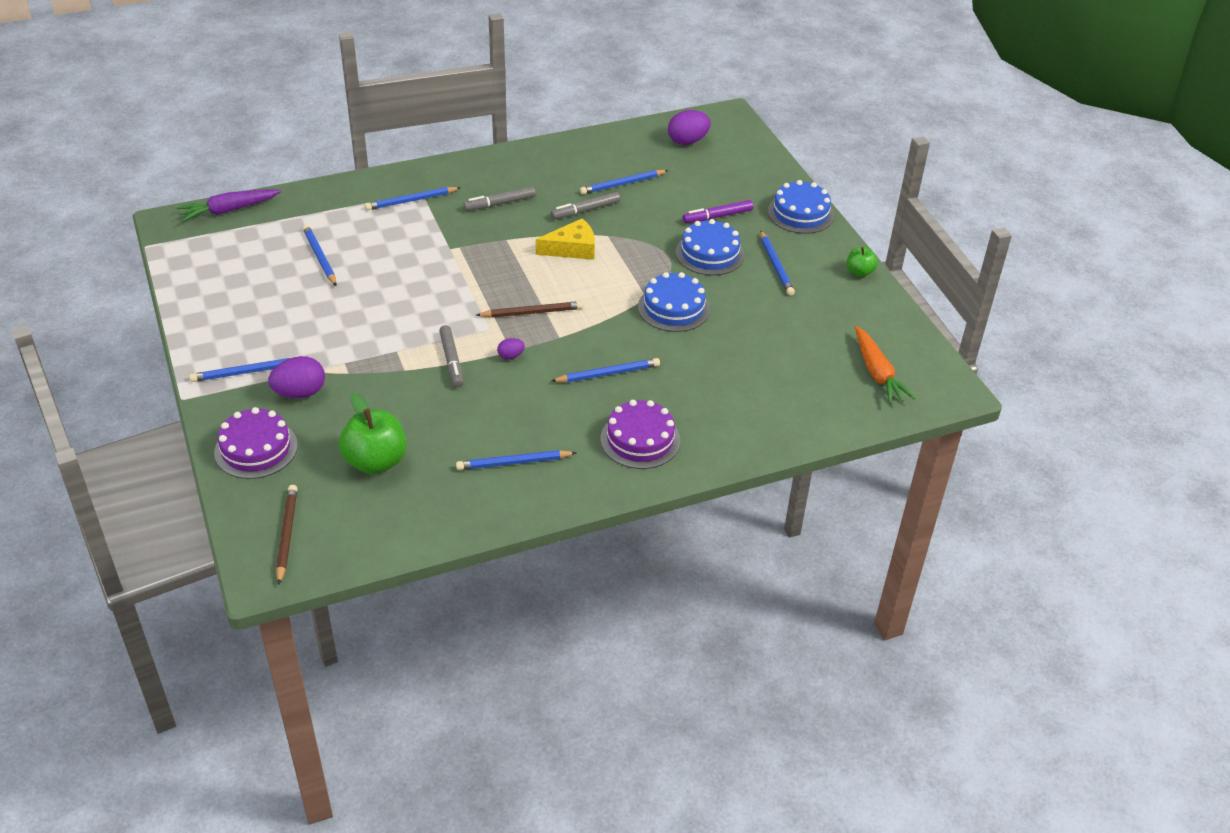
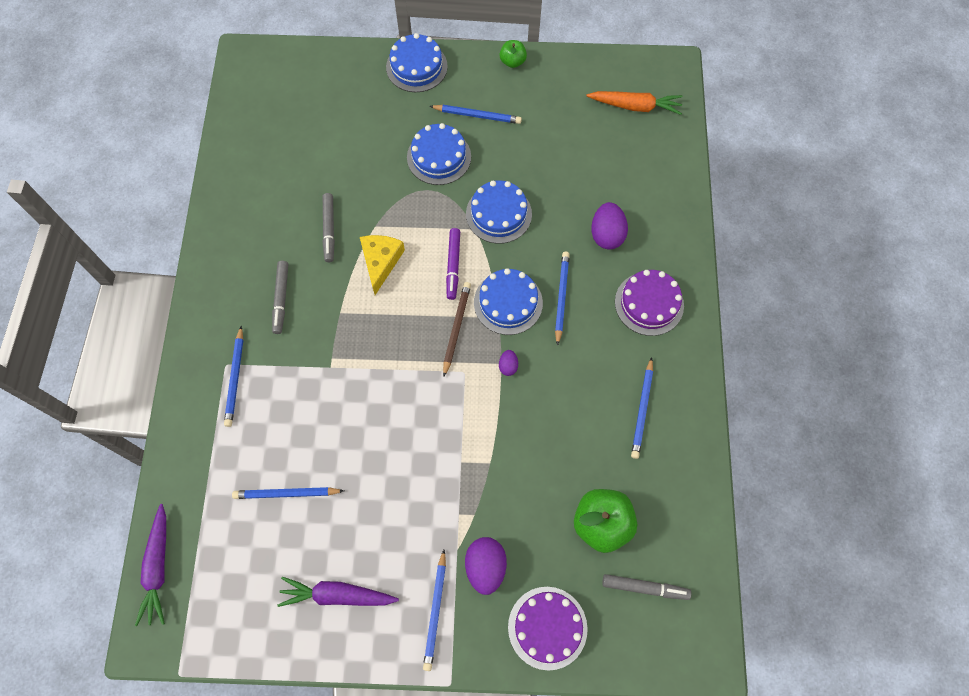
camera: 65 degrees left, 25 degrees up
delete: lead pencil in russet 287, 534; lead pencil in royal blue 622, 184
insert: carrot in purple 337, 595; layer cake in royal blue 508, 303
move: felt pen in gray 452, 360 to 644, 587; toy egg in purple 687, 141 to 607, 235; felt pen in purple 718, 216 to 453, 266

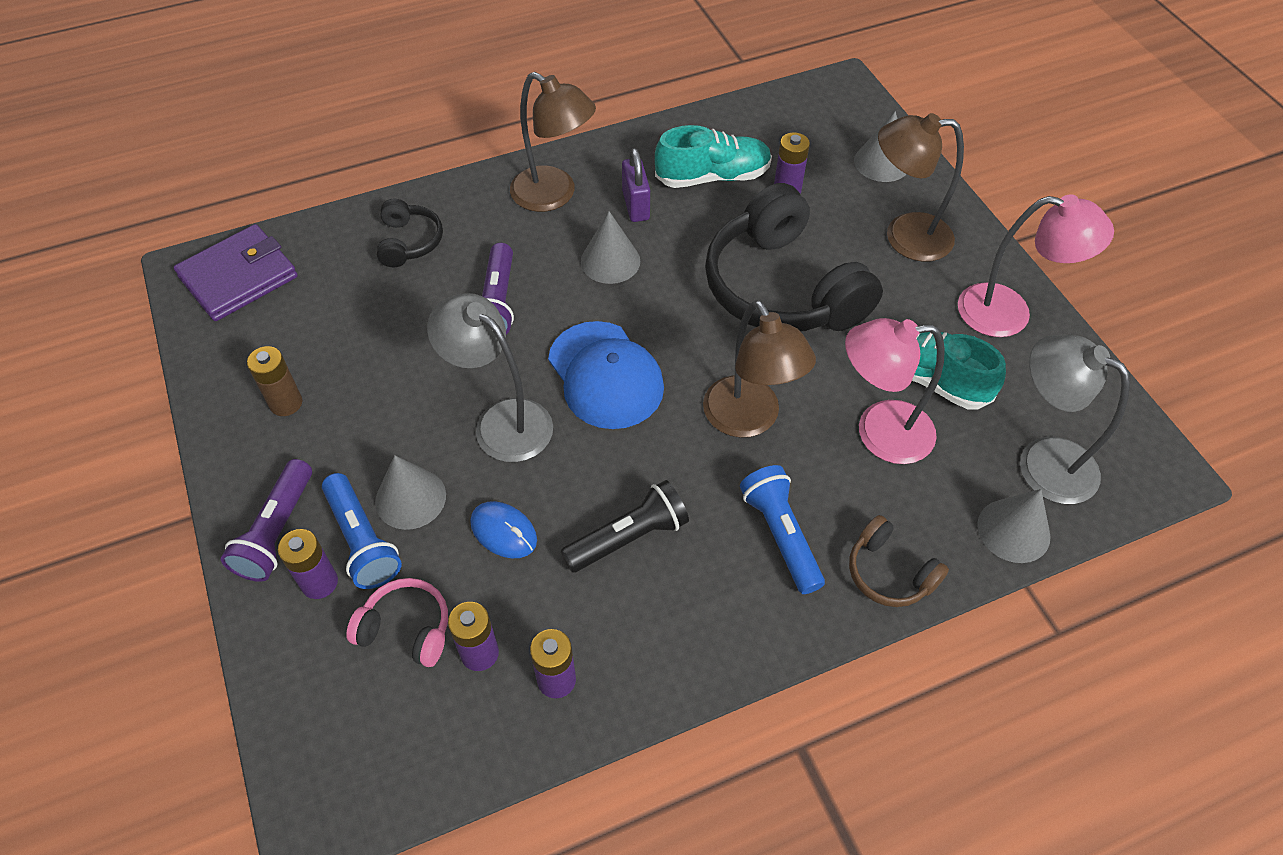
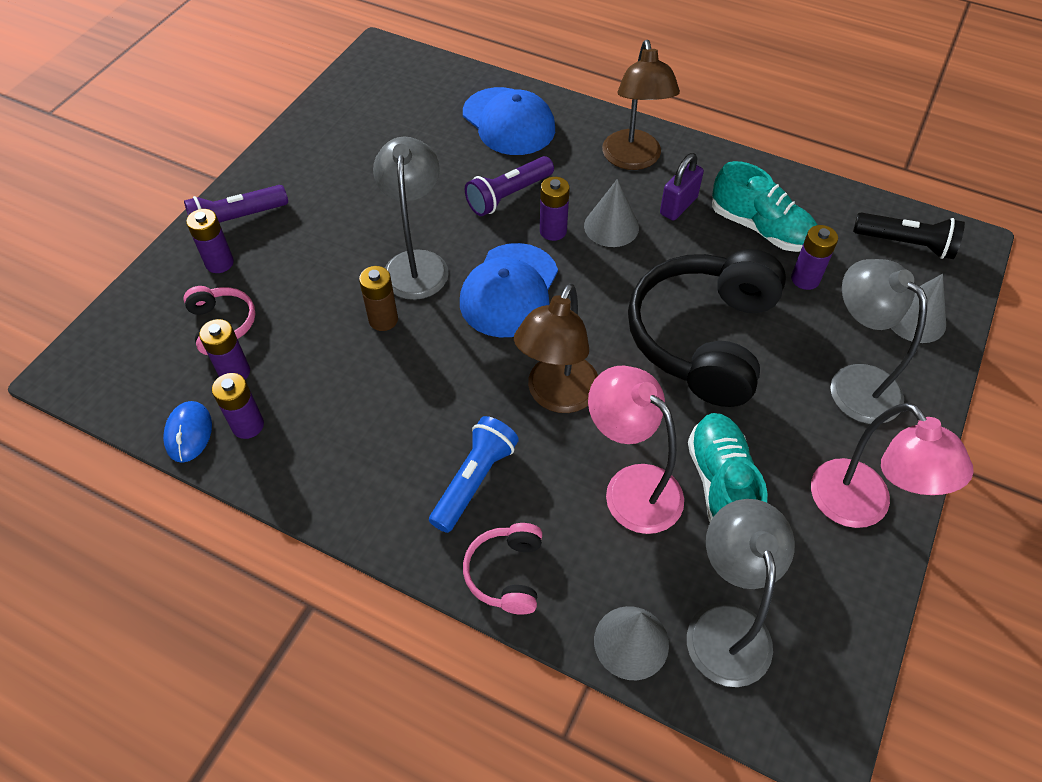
camera: 50 degrees right, 0 degrees up
delete: card wallet in purple 239, 277; flashlight in royal blue 362, 540; solid cone in gray 410, 498
insert: battery in purple 553, 231
move: battery in russet 286, 403 to 383, 320; PC mouse in royal blue 504, 531 to 189, 433; flashlight in jet-black 628, 537 to 905, 244
replace: over-ear headphones in jet-black 409, 242 to peaked cap in royal blue 509, 122
recolor: over-ear headphones in russet 889, 572 to over-ear headphones in rose-pink 506, 573; desk lamp in russet 904, 236 to desk lamp in gray 853, 383

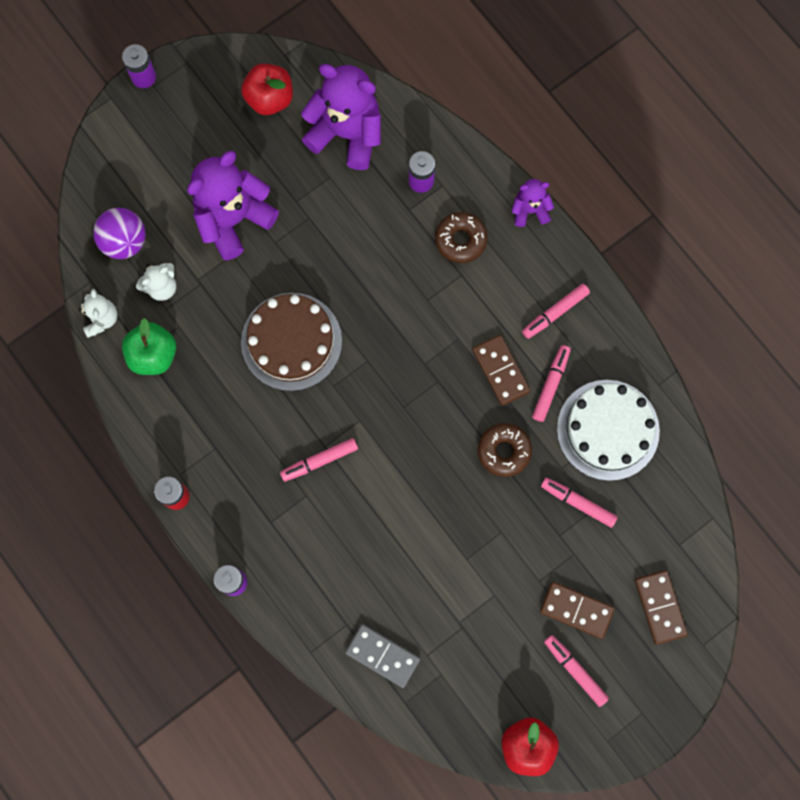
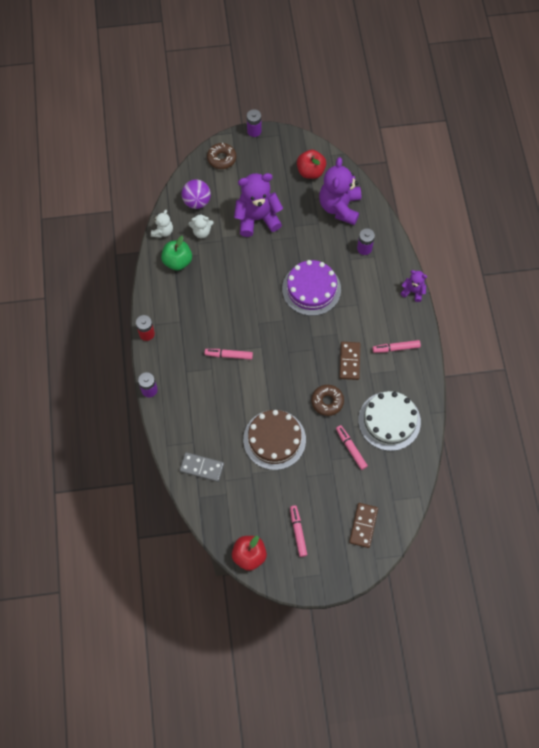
camera: 30 degrees right, 10 degrees down
delete: felt pen in rose-pink 551, 385; domino in russet 576, 610
insert: layer cake in purple 311, 289
move: layer cake in russet 291, 341 to 274, 439; glazed donut in russet 460, 240 to 221, 158
rotate: stuffed bear in purple 347, 133 = 339, 207 135 degrees counterclockwise; domino in gray 382, 656 = 202, 467 45 degrees counterclockwise

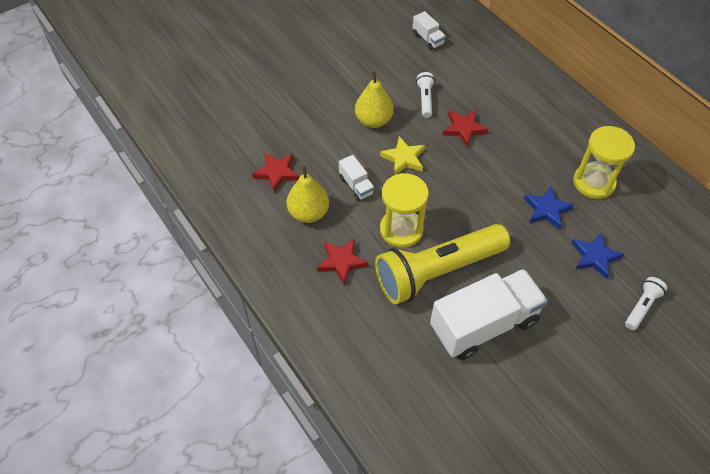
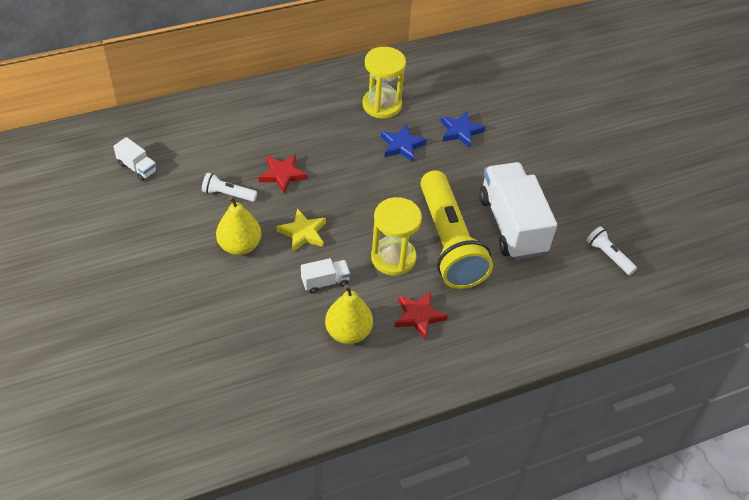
camera: 80 degrees left, 5 degrees down
delete: five-pointed star in red 276, 173
move: flashlight in white 641, 307 to 608, 256
rotate: toy truck in white 428, 39 = 137, 168 60 degrees clockwise

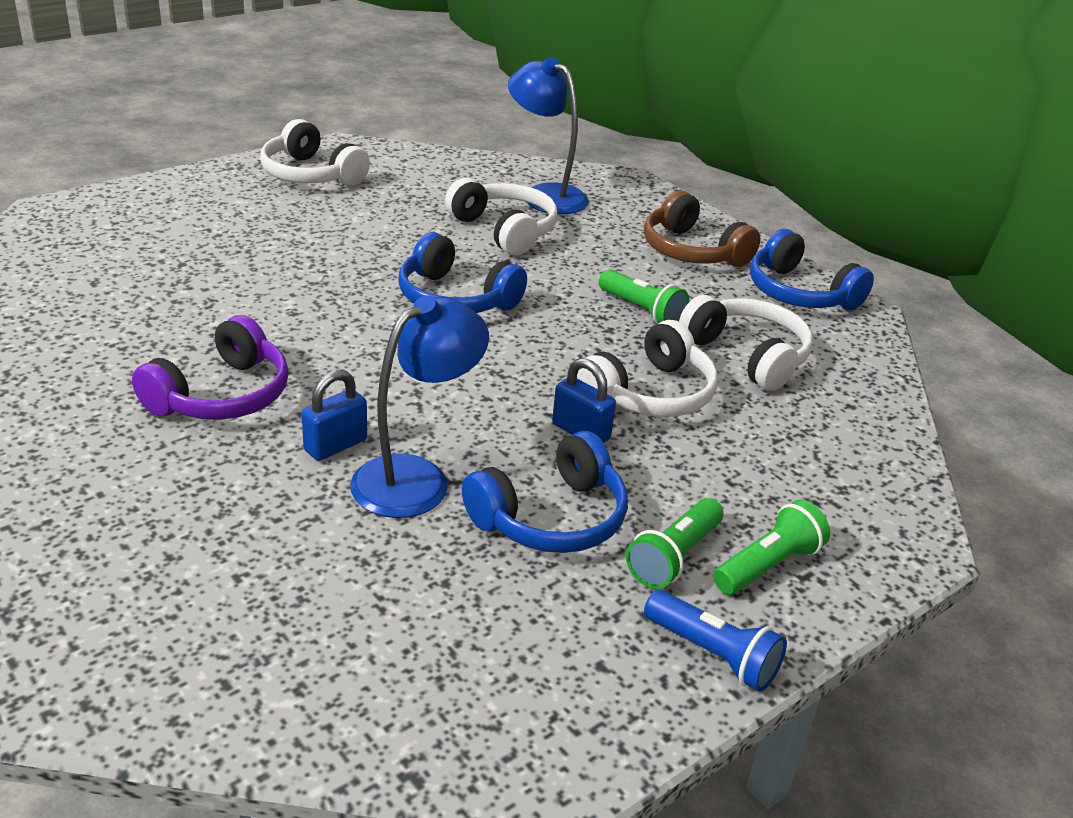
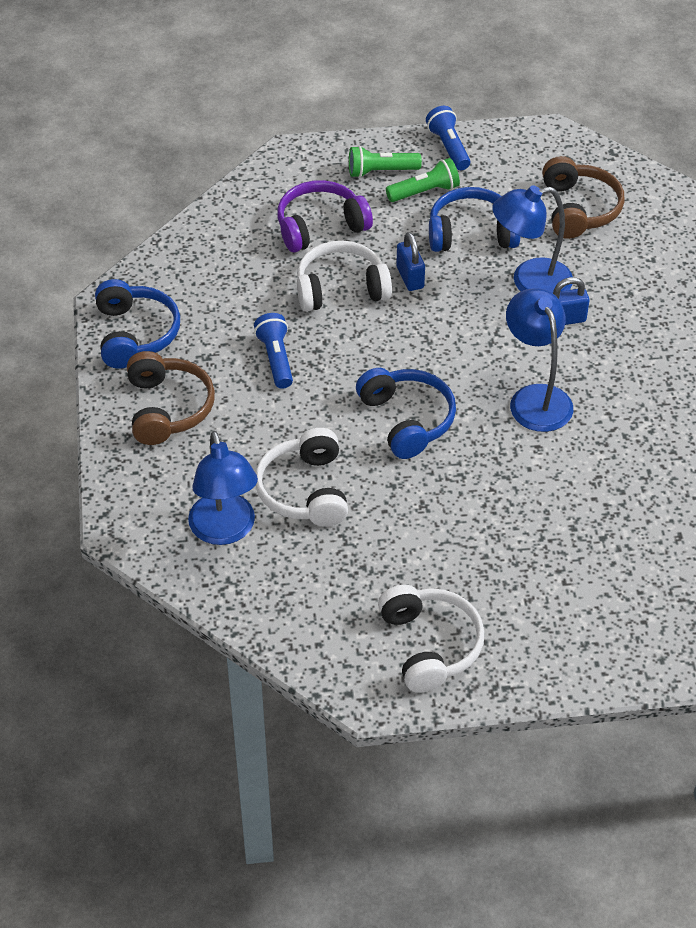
camera: 145 degrees left, 15 degrees up
delete: over-ear headphones in white 747, 355
insert: desk lamp in royal blue 535, 398; over-ear headphones in russet 578, 209
move: over-ear headphones in purple 221, 395 to 320, 226
recolor: flashlight in emerald 642, 311 to flashlight in royal blue 276, 359

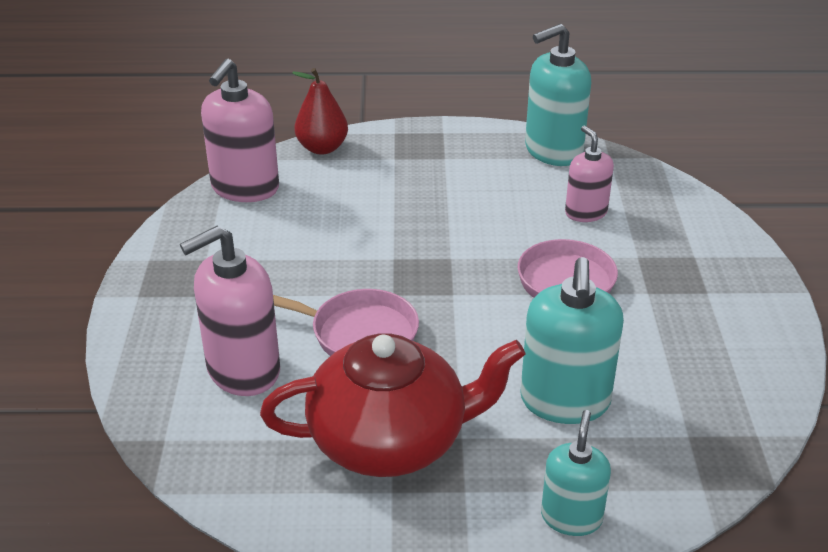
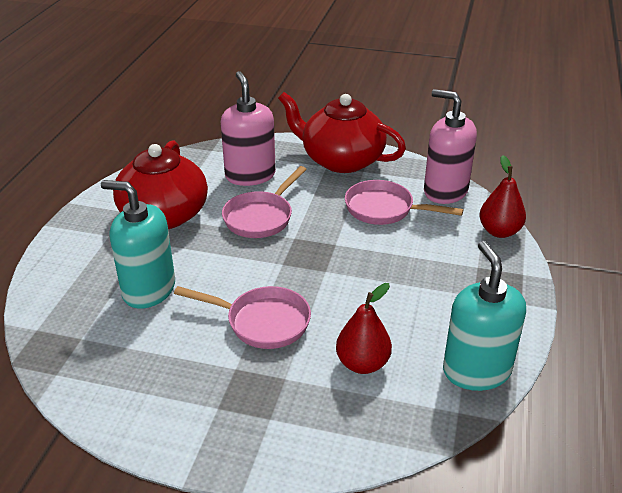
camera: 105 degrees right, 0 degrees up
delete: pump bottle in aqua 571, 517
insert: teapot in red 341, 160; pan in rose-pink 384, 209
replace: pump bottle in rose-pink 585, 212 to pear in red 362, 364

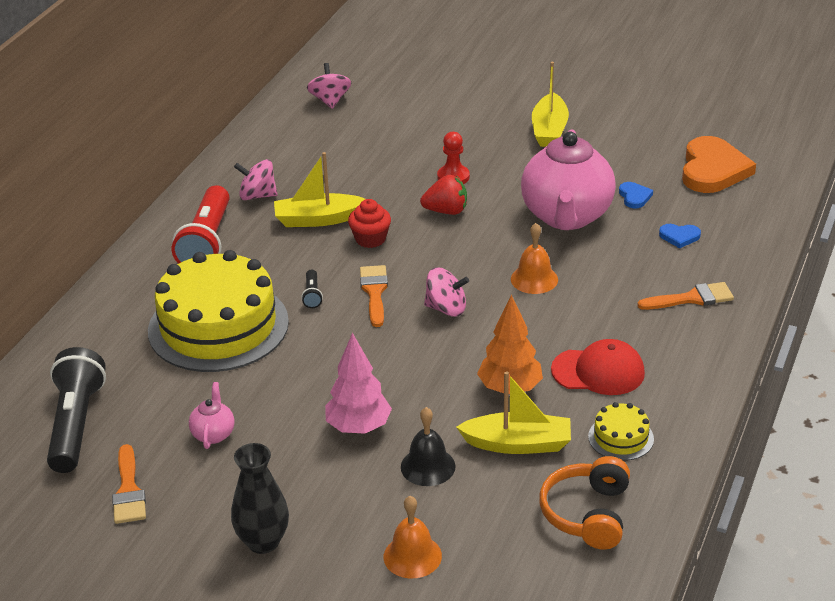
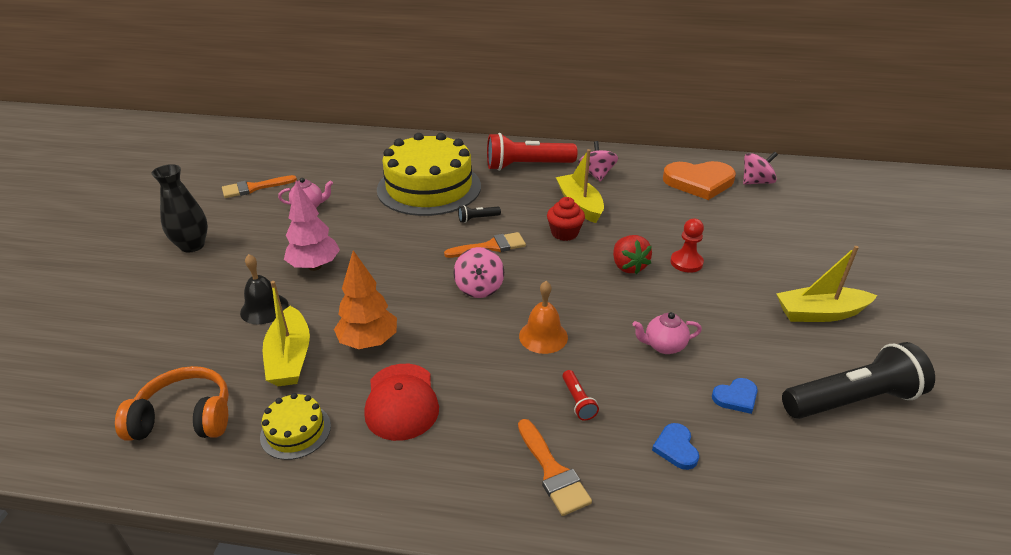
camera: 75 degrees right, 0 degrees up
delete: hand bell in orange 412, 556
insert: flashlight in red 578, 401
move: flashlight in jet-black 76, 424 to 852, 400; heart in orange 713, 169 to 699, 182
resize: teapot in rose-pink 566, 216 = 663, 346 x0.41

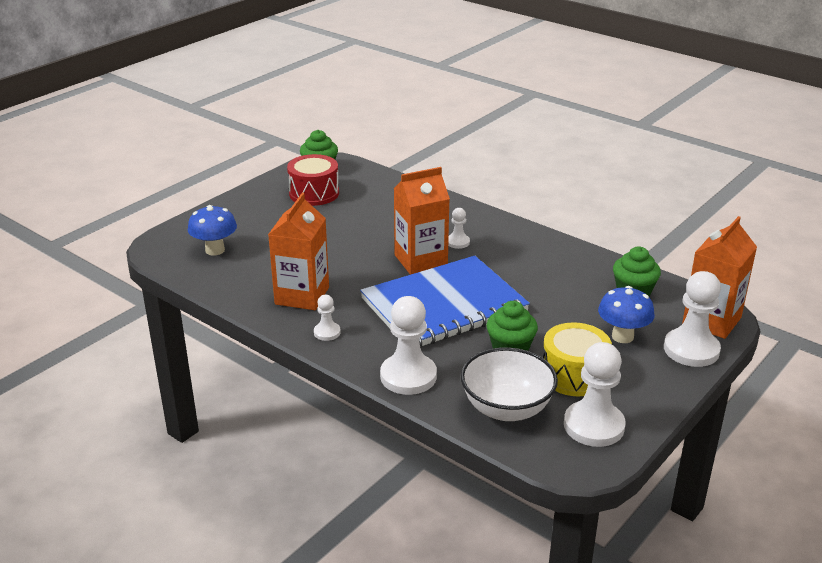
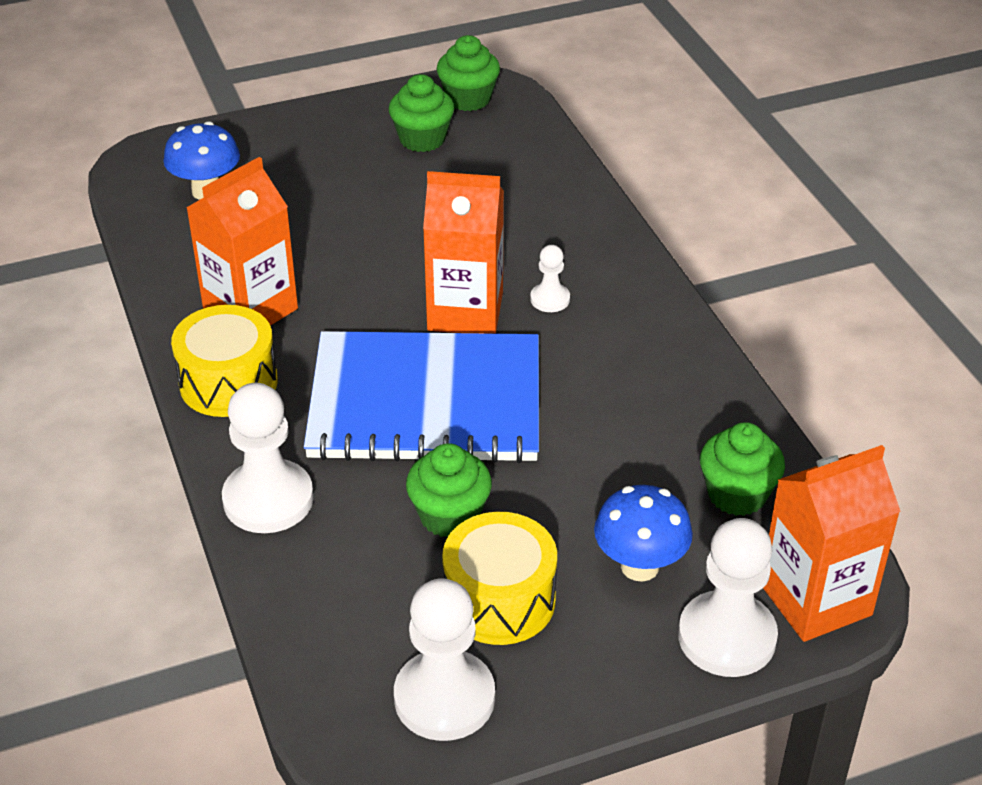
camera: 30 degrees right, 10 degrees up
delete: bowl in white 506, 408
replace: snare drum in red 314, 193 to fairy cake in emerald 422, 139; pawn in white 327, 332 to snare drum in bright yellow 228, 383

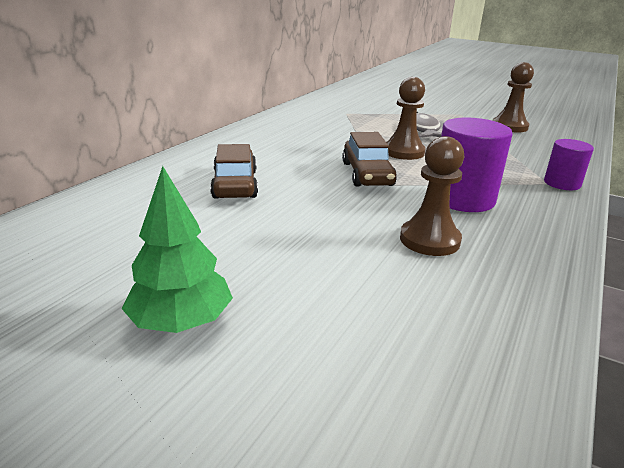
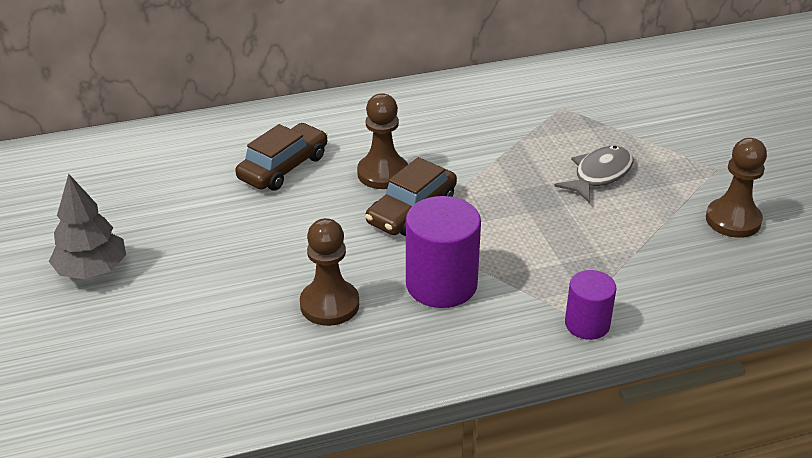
camera: 45 degrees right, 10 degrees up
move: pawn in russet 403, 152 to 383, 173
recolor: toy tree in emerald 181, 322 to toy tree in gray 92, 270

